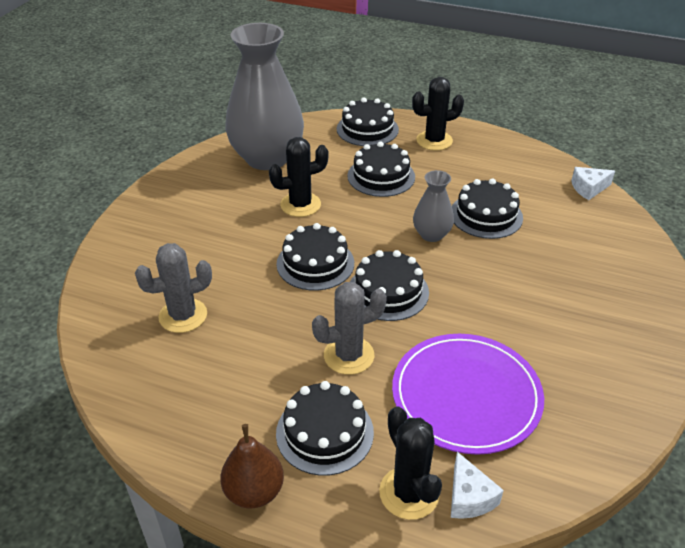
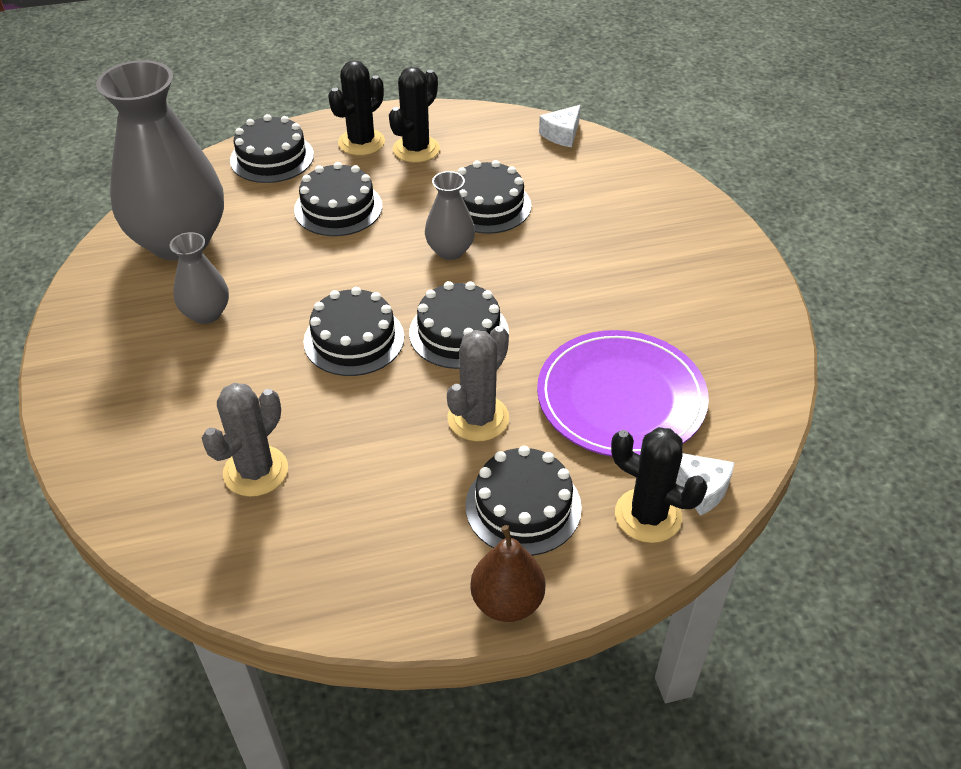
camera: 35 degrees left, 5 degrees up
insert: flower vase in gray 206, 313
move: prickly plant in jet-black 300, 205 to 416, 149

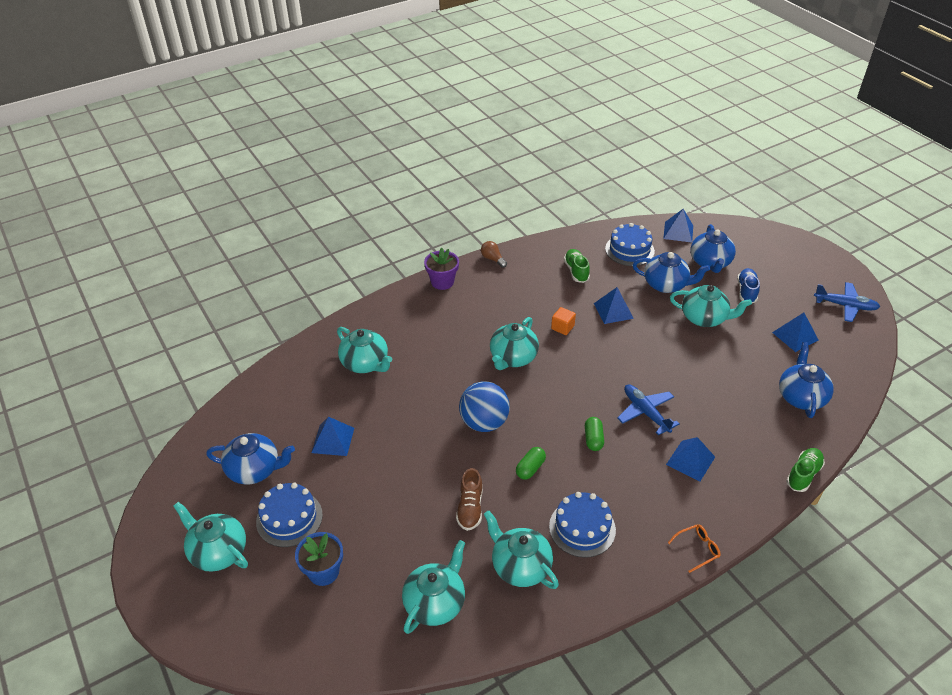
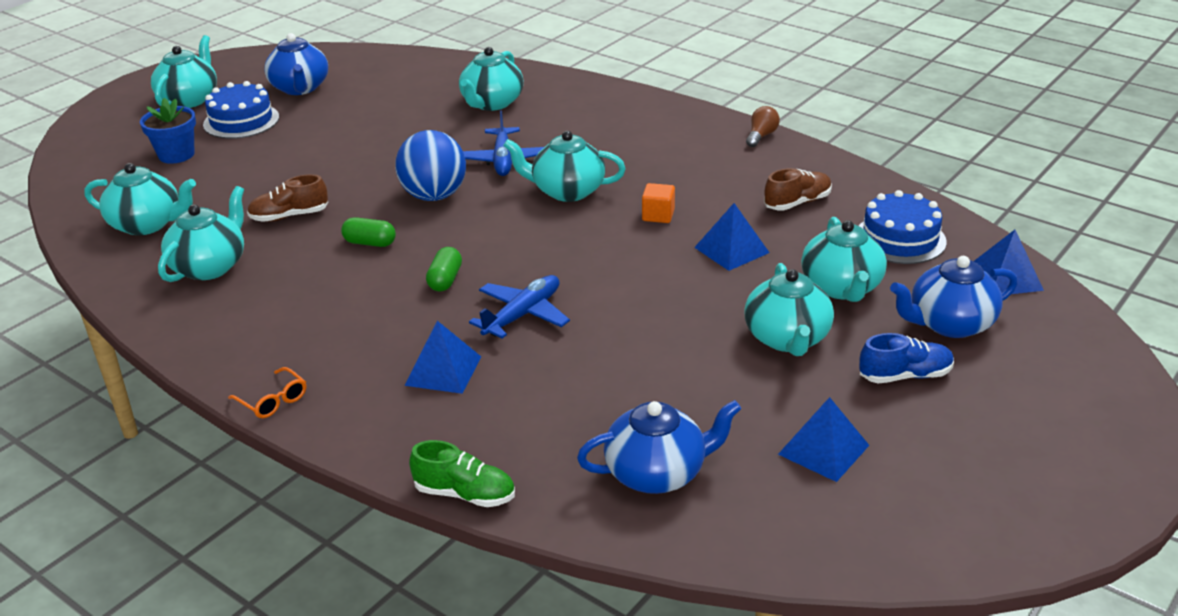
camera: 70 degrees right, 10 degrees down
delete: pyramid shape in royal blue 333, 440; flower pot in purple 442, 282; layer cake in royal blue 582, 528
move: plane in royal blue 845, 306 to 503, 160
recolor: shoe in emerald 576, 271 to shoe in russet 797, 203; teapot in royal blue 666, 285 to teapot in aqua 841, 288
rotate: pill shape in emerald 593, 439 = 445, 280 60 degrees counterclockwise

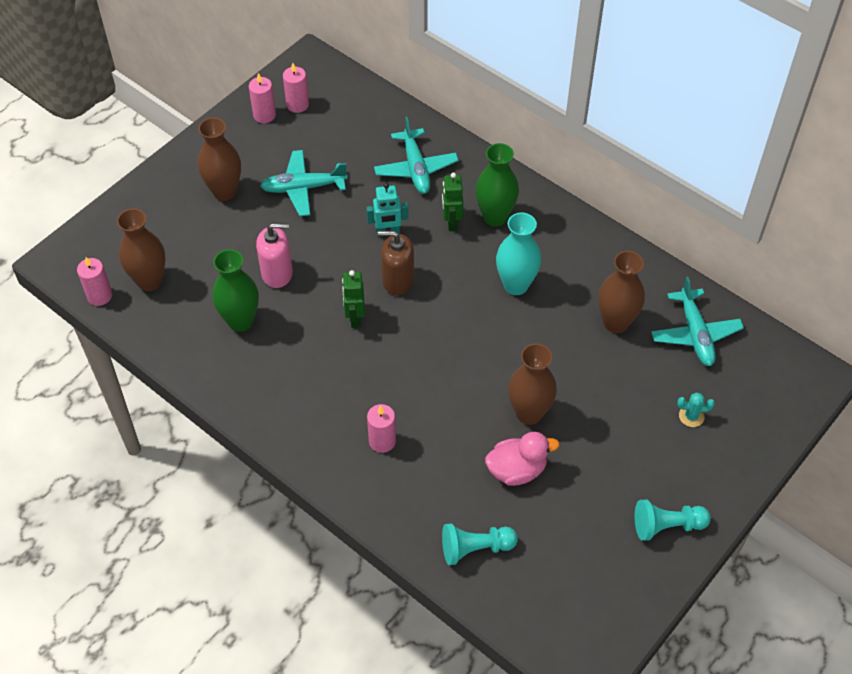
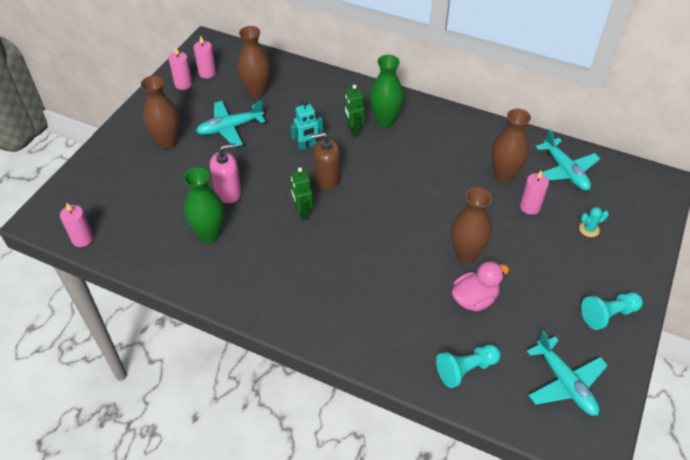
camera: 15 degrees left, 5 degrees down
delete: flower vase in aqua 516, 285
move: flower vase in russet 149, 281 to 256, 91; wax candle in rose-pink 382, 441 to 530, 207; plane in aqua 416, 168 to 565, 383

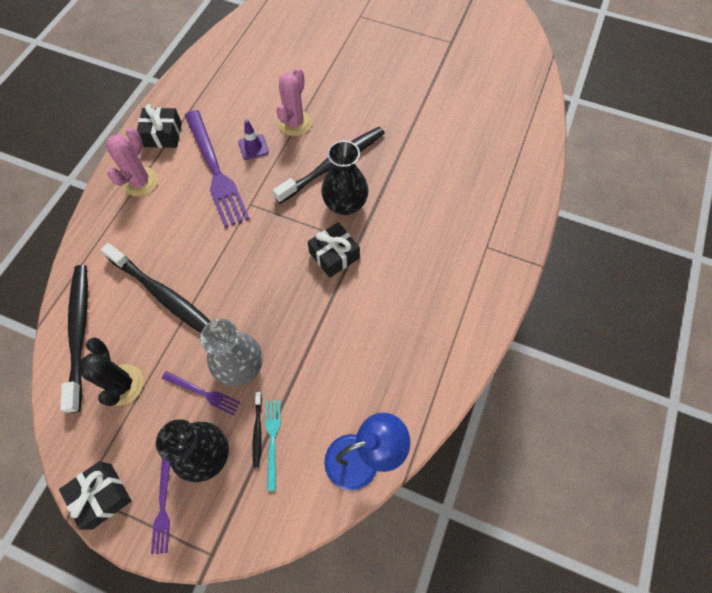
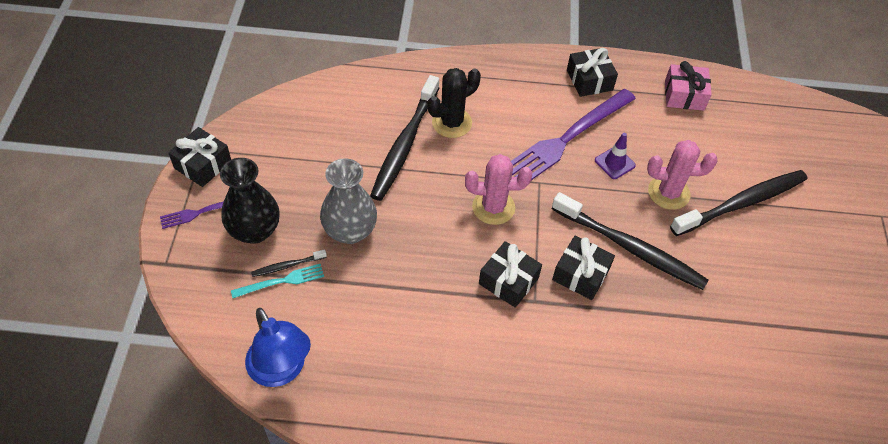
camera: 70 degrees right, 10 degrees down
delete: table fork in purple 203, 393
insert: present in rose-pink 684, 95
move: tooth brush in jet-black 79, 332 to 741, 203; prickly plant in jet-black 122, 385 to 452, 123; prickly plant in rose-pink 140, 182 to 493, 207
replace: flower vase in jet-black 345, 204 to present in jet-black 580, 274

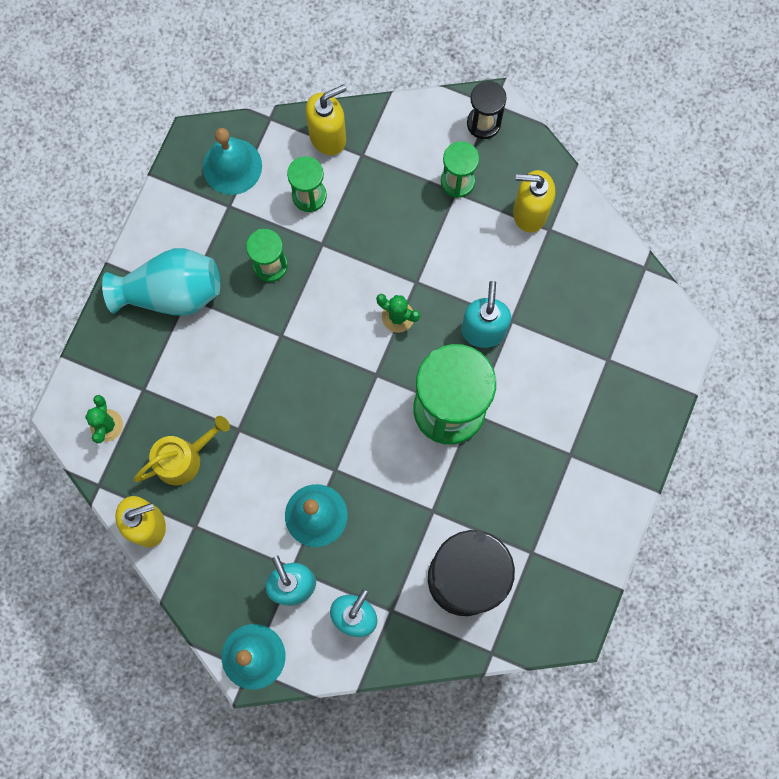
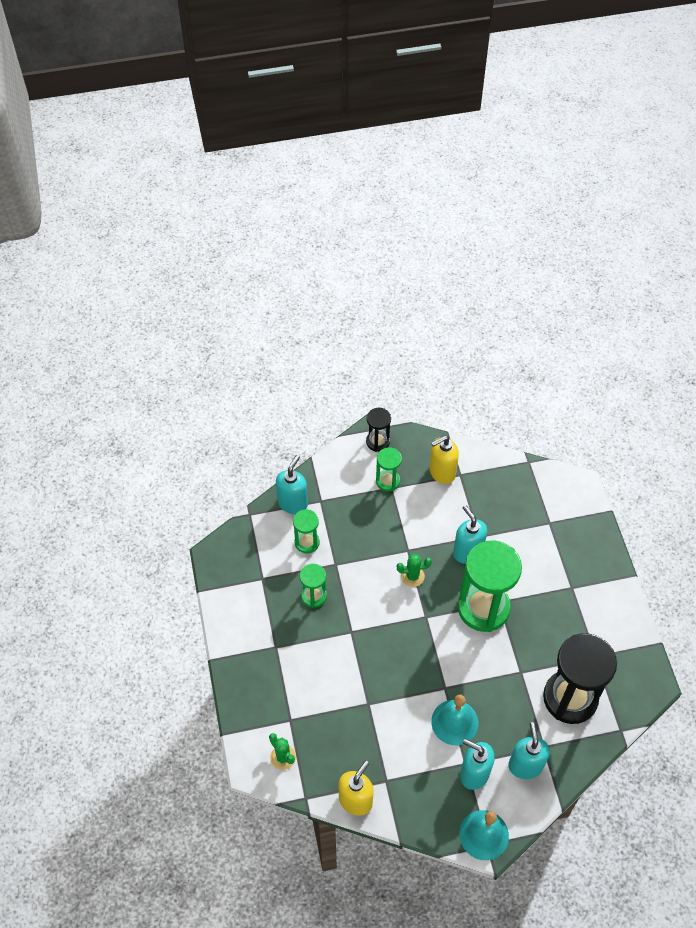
camera: 35 degrees left, 20 degrees down
delete: flower vase in aqua 171, 292; sprinkling can in bright yellow 183, 458; hand bell in aqua 232, 166
recolor: pump bottle in bright yellow 328, 137 to pump bottle in aqua 293, 503

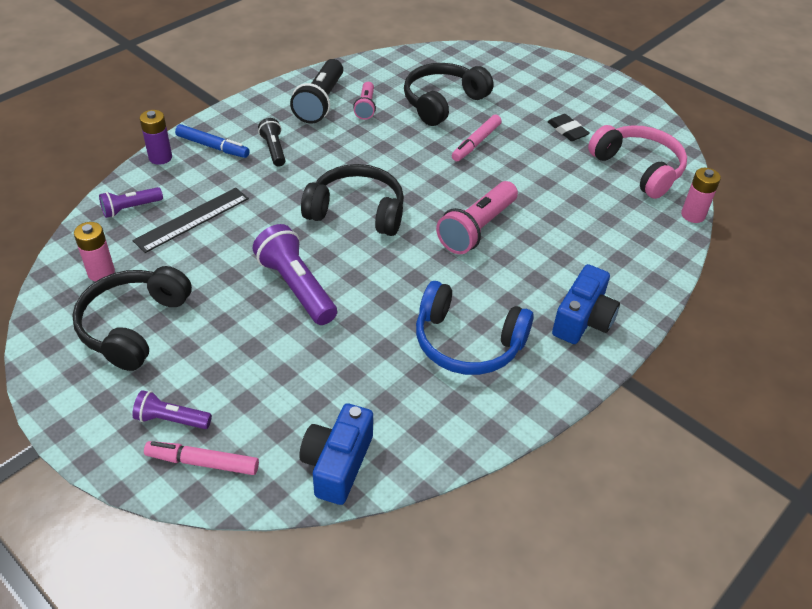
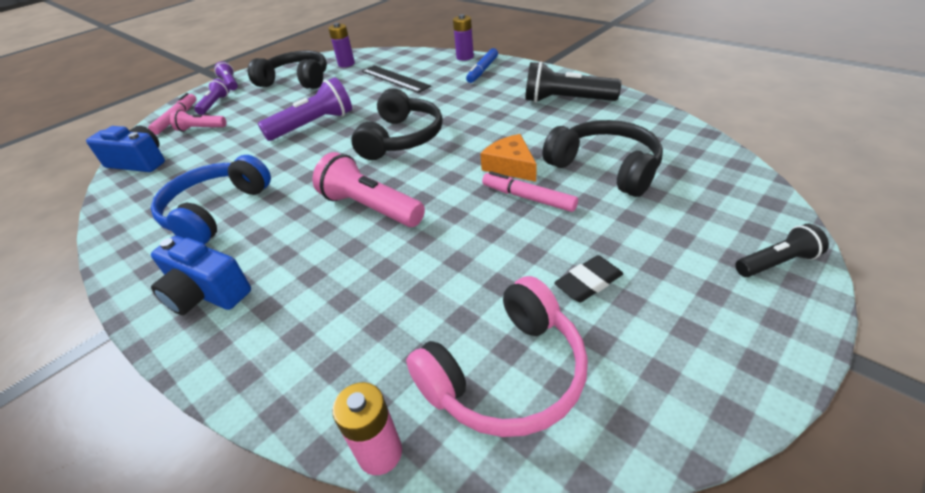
camera: 95 degrees right, 5 degrees down
insert: piece of cheese in orange 510, 166
move: flashlight in purple 130, 208 to 230, 83; flashlight in jet-black 274, 149 to 776, 262; flashlight in rose-pink 366, 107 to 201, 129
recolor: battery in rose-pink 101, 272 to battery in purple 346, 64

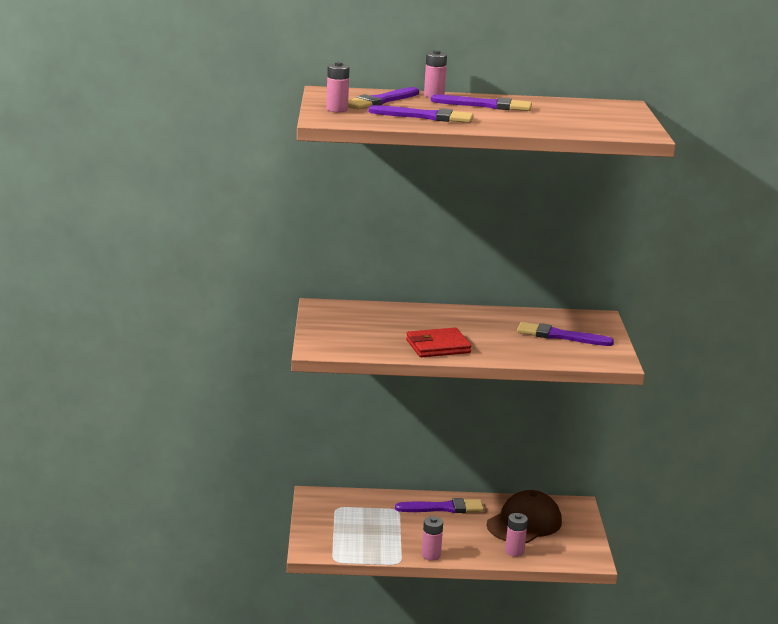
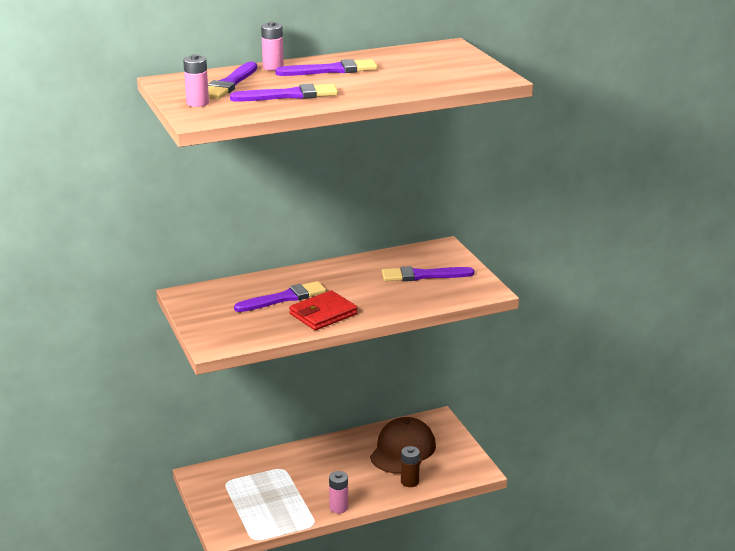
camera: 20 degrees left, 5 degrees up
move: paint brush in purple 443, 508 to 284, 298
recolor: battery in rose-pink 514, 551 to battery in russet 409, 482

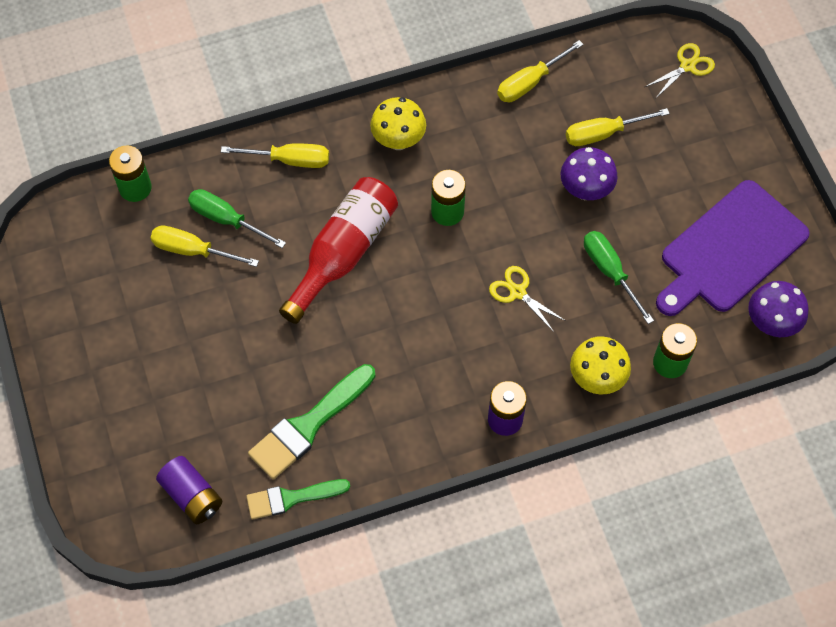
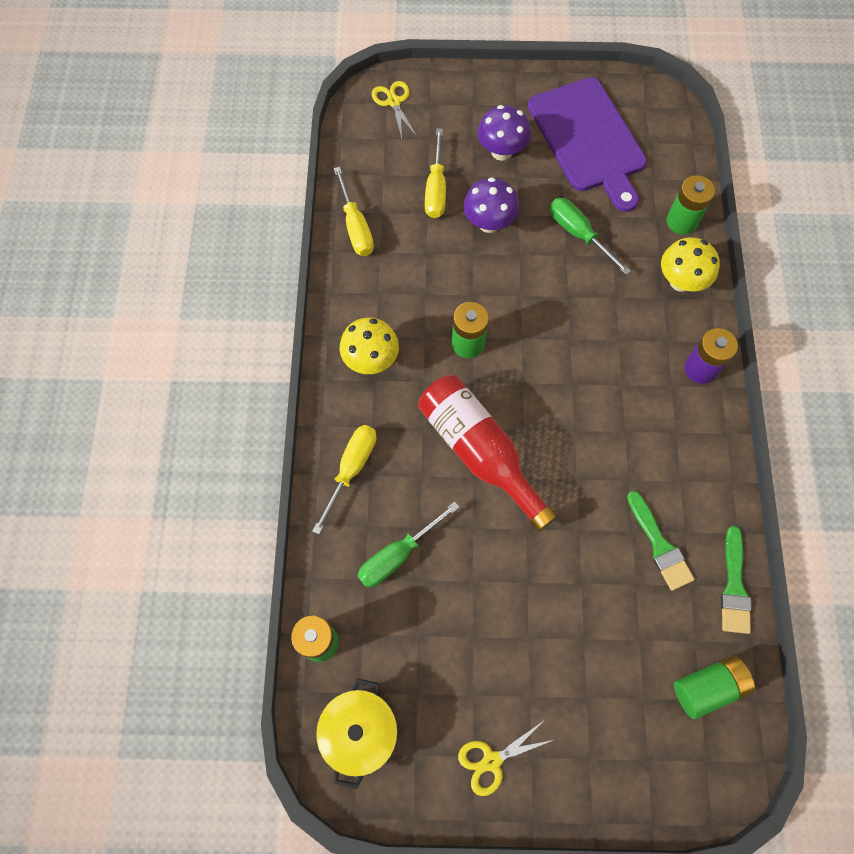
camera: 70 degrees left, 5 degrees up
delete: screwdriver in bright yellow 192, 250
insert: cooking pot in bright yellow 359, 732
move: scissors in bright yellow 517, 292 to 492, 761; fungus in purple 771, 323 to 501, 152
recolor: battery in purple 192, 495 to battery in emerald 708, 687
rotate: screwdriver in emerald 610, 272 = 578, 234 60 degrees clockwise
resize: paint brush in emerald 309, 425 = 659, 545 x0.66

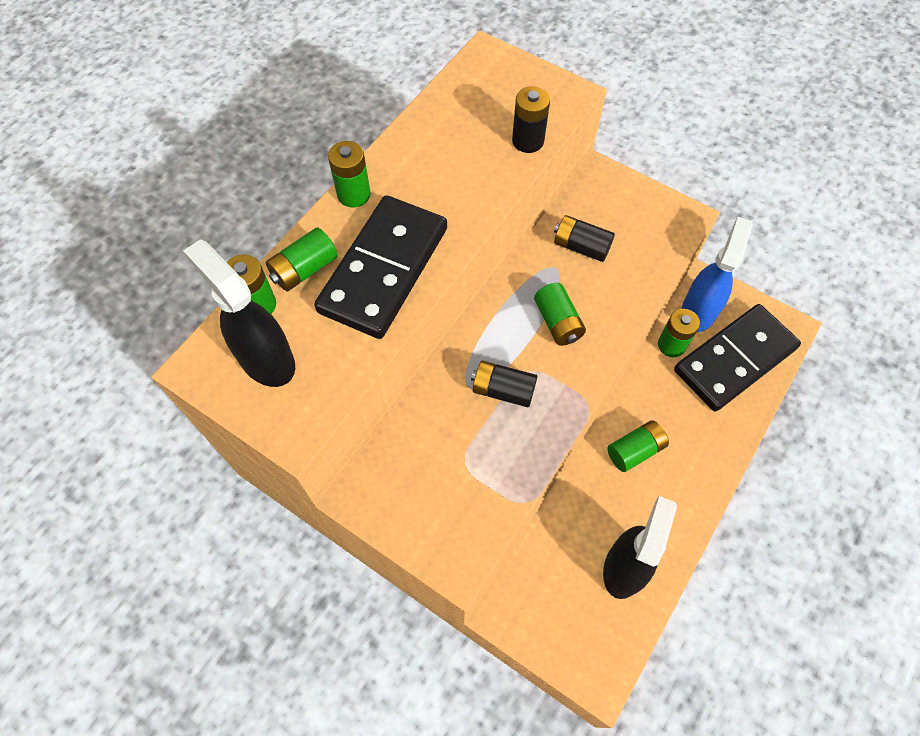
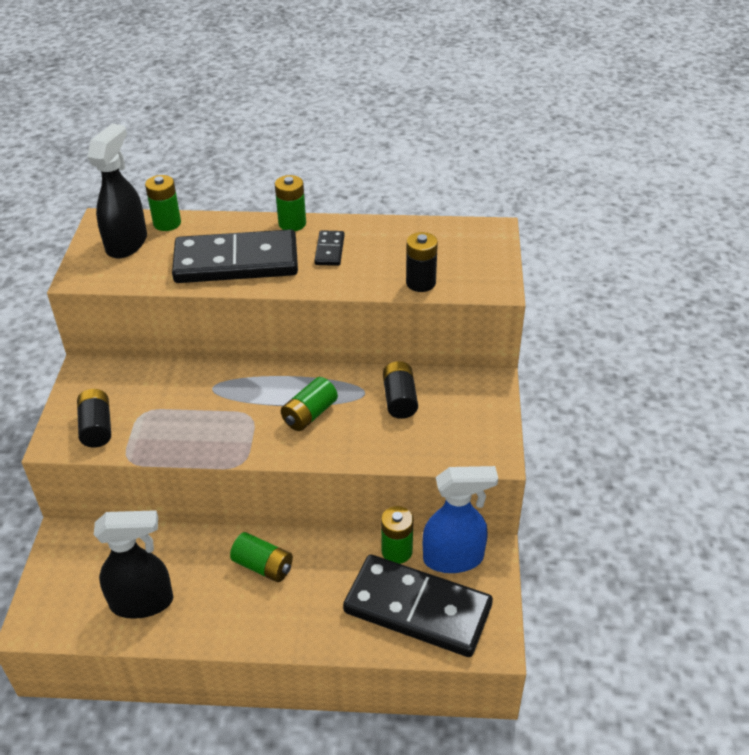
camera: 60 degrees right, 20 degrees down
delete: battery in emerald 304, 269
insert: domino in jet-black 329, 250
move: battery in jet-black 503, 390 to 97, 427

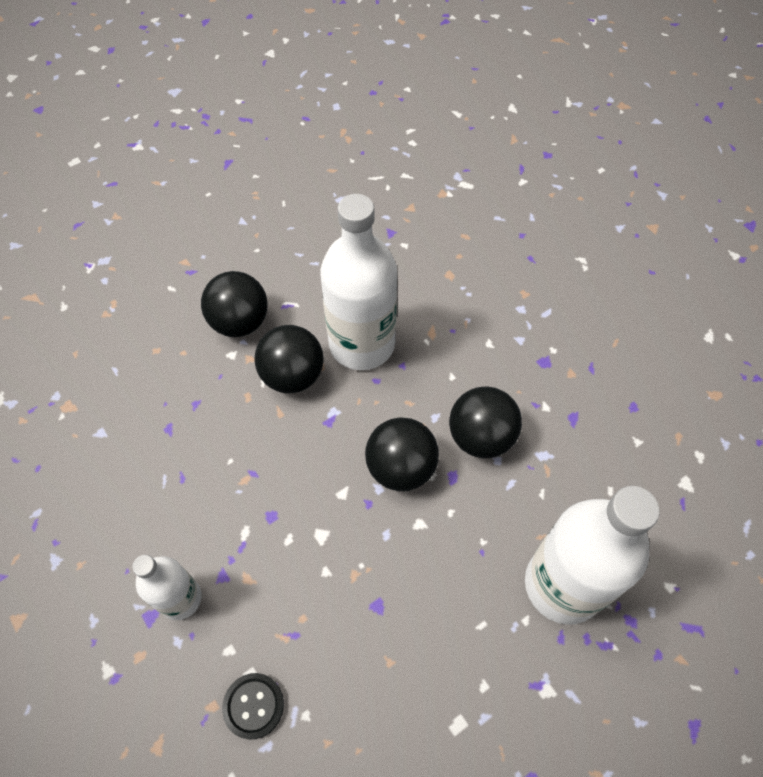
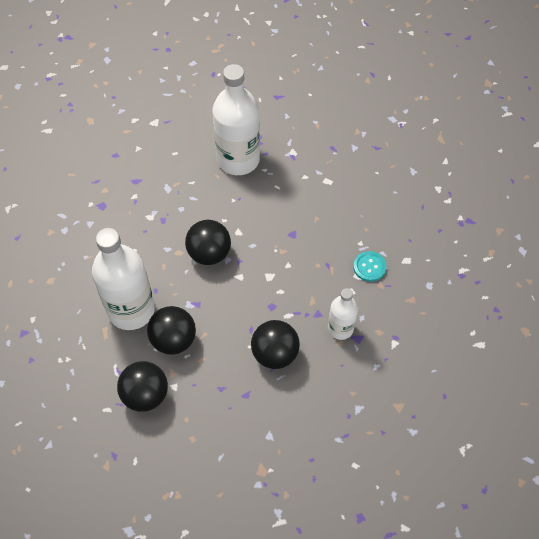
camera: 115 degrees left, 0 degrees up
move: sphere in jet-black 480, 437 to 275, 354
recolor: shirt button in jet-black 253, 706 to shirt button in aqua 369, 267

